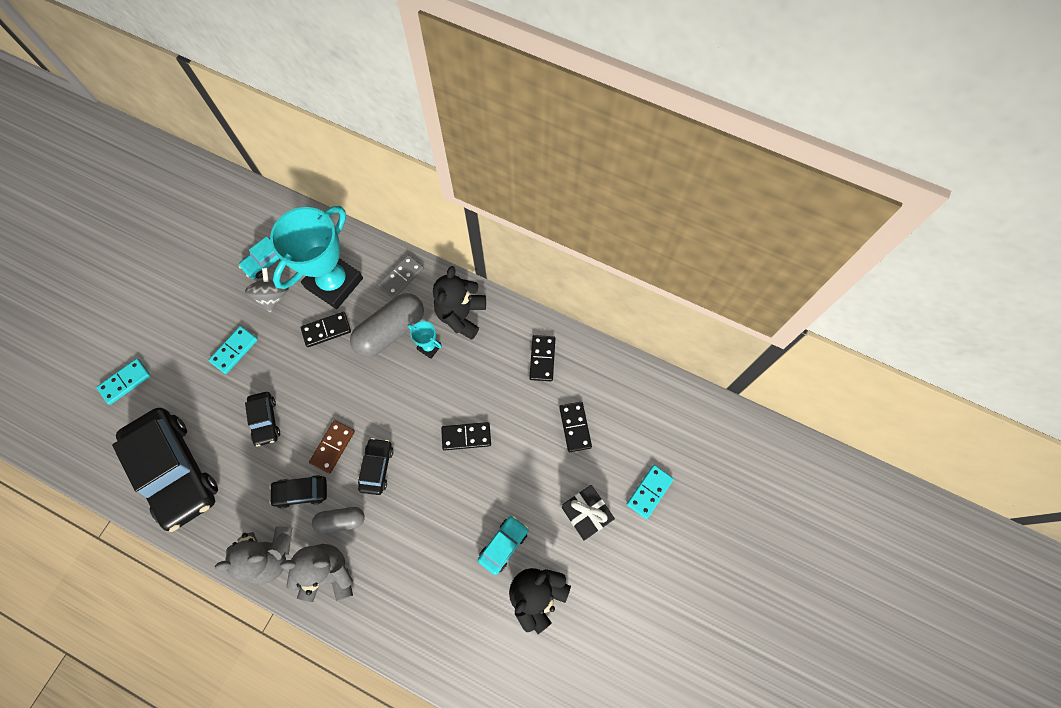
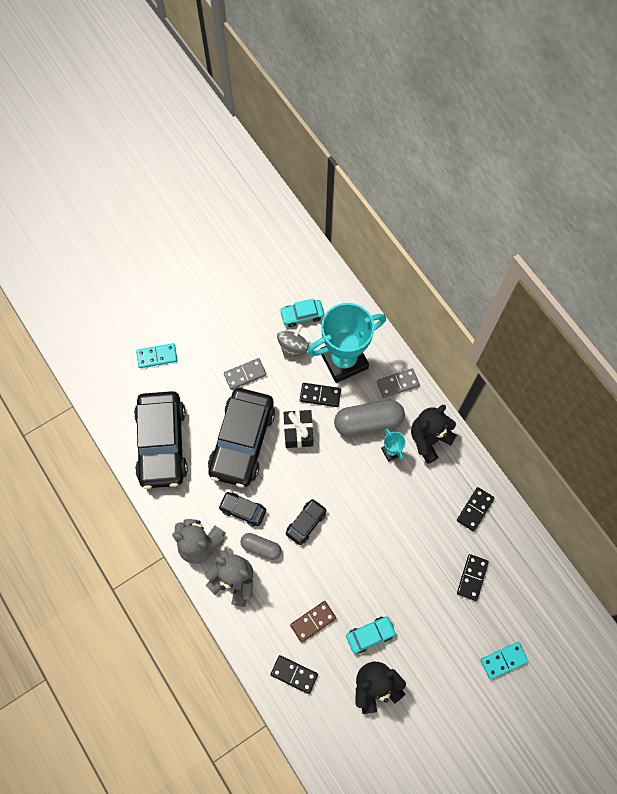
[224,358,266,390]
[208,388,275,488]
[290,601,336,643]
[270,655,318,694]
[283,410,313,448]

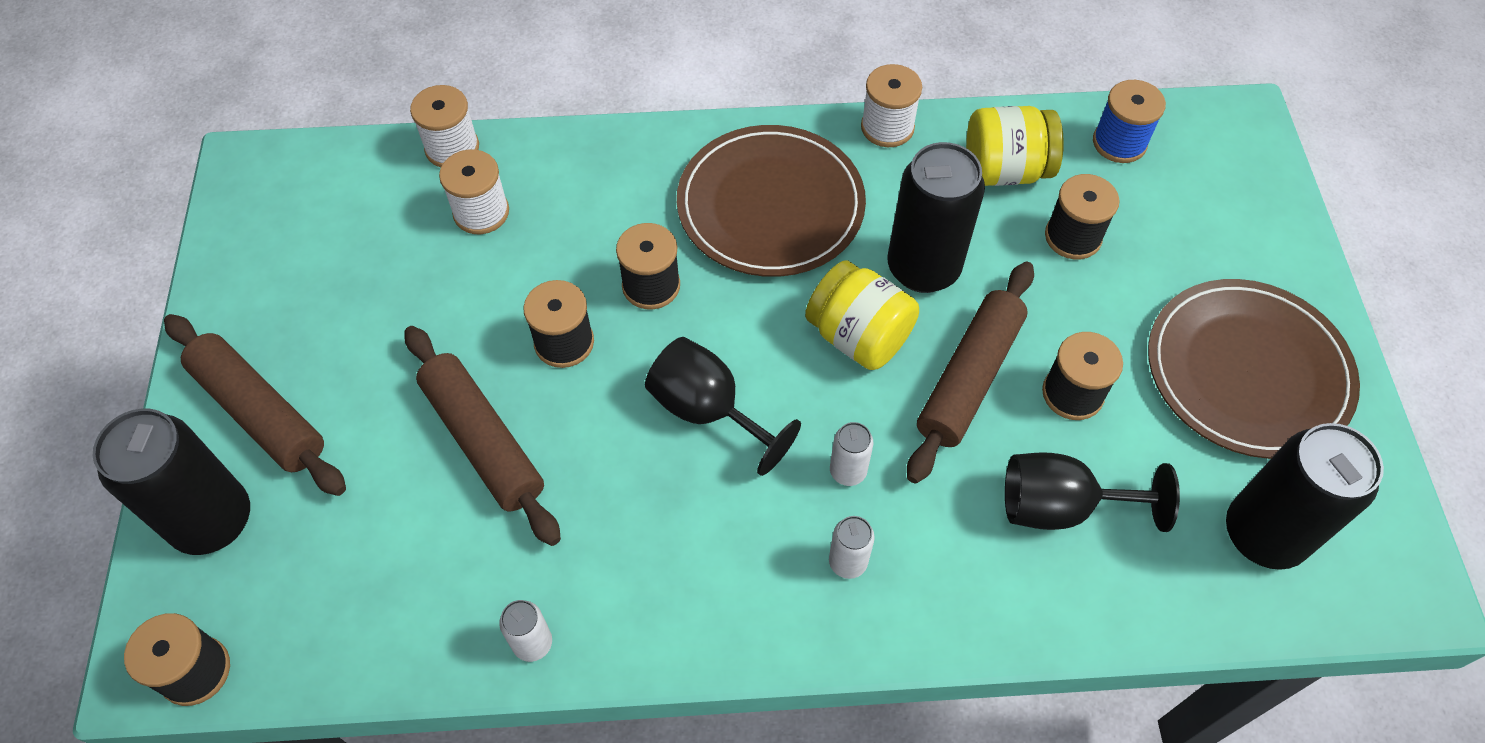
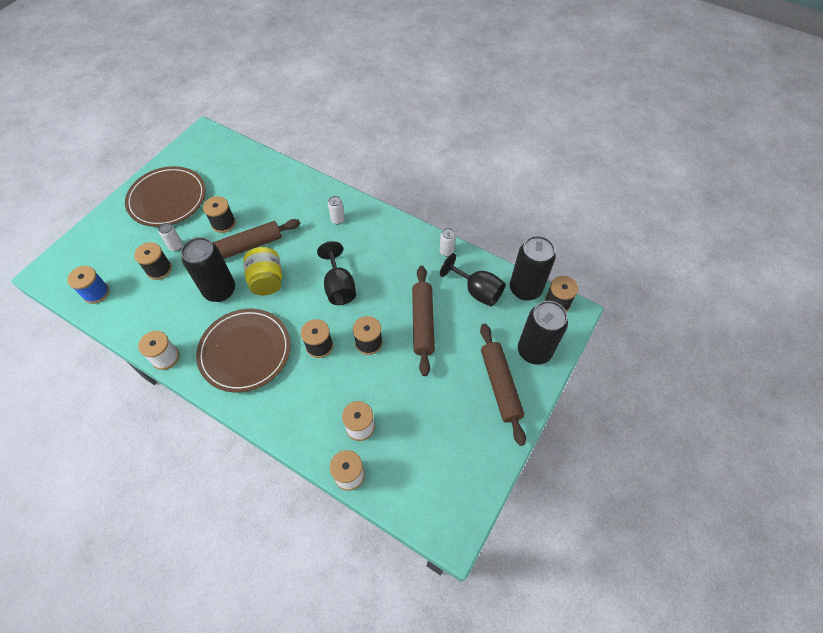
[158,223,183,251]
[966,106,1064,186] (first image)
[440,253,506,307]
[510,236,556,301]

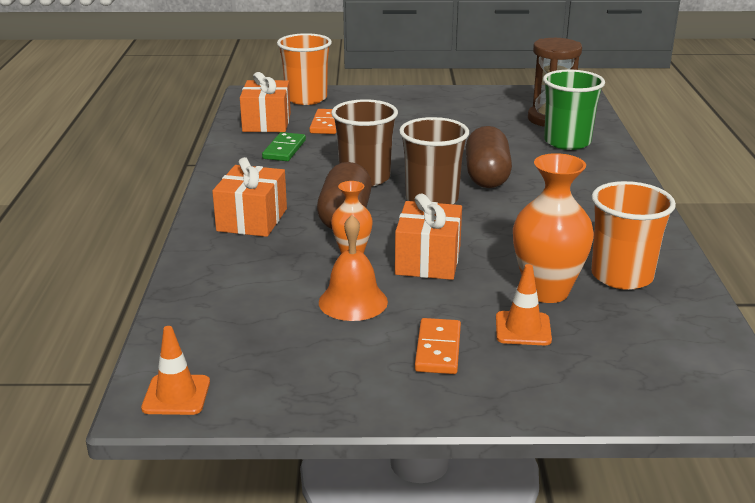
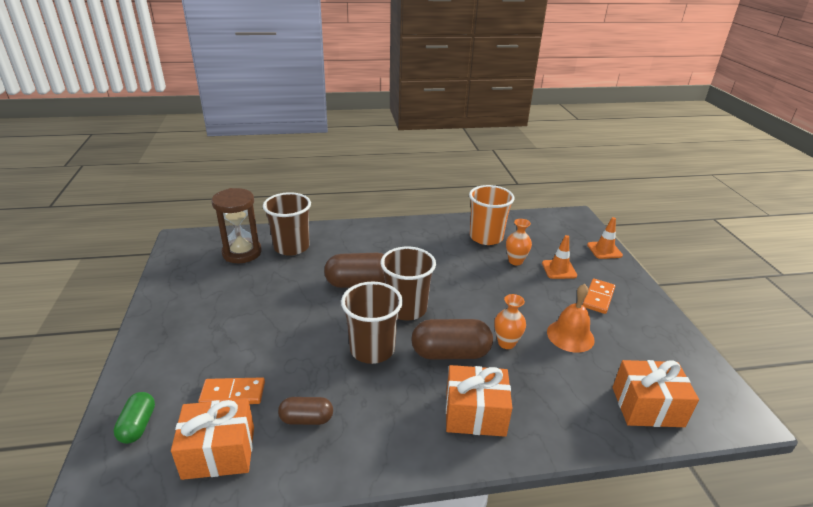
[587,217,623,259]
[278,397,333,425]
[114,392,155,444]
[613,360,699,427]
[582,278,615,314]
[506,219,532,265]
[263,192,311,256]

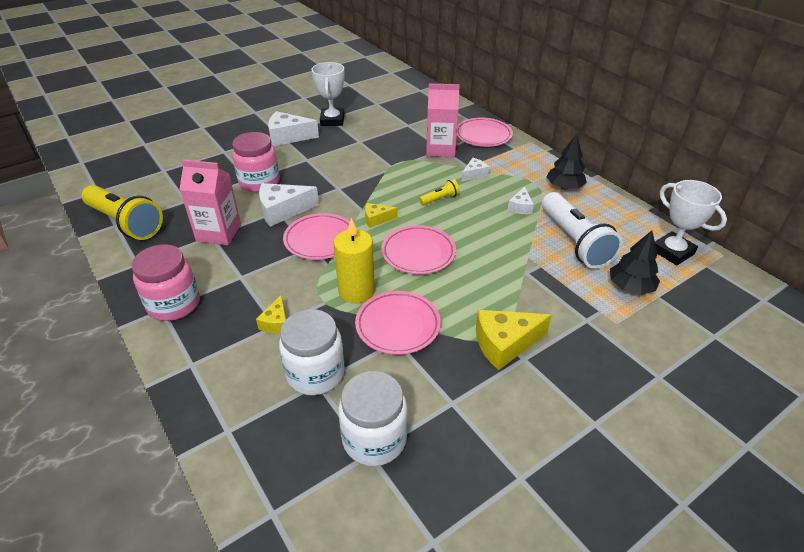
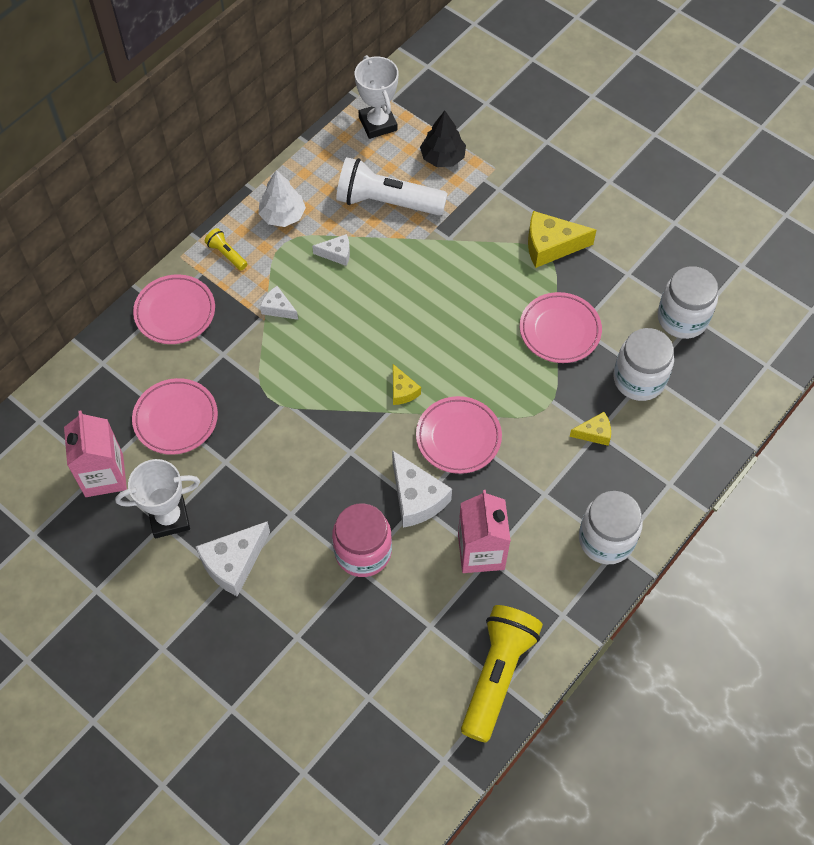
[579,491,643,564]
[196,521,270,597]
[334,218,375,304] (first image)
[132,378,218,455]
[205,228,247,270]
[64,411,127,497]
[528,211,596,268]
[336,157,448,216]
[258,170,306,227]
[355,55,399,139]

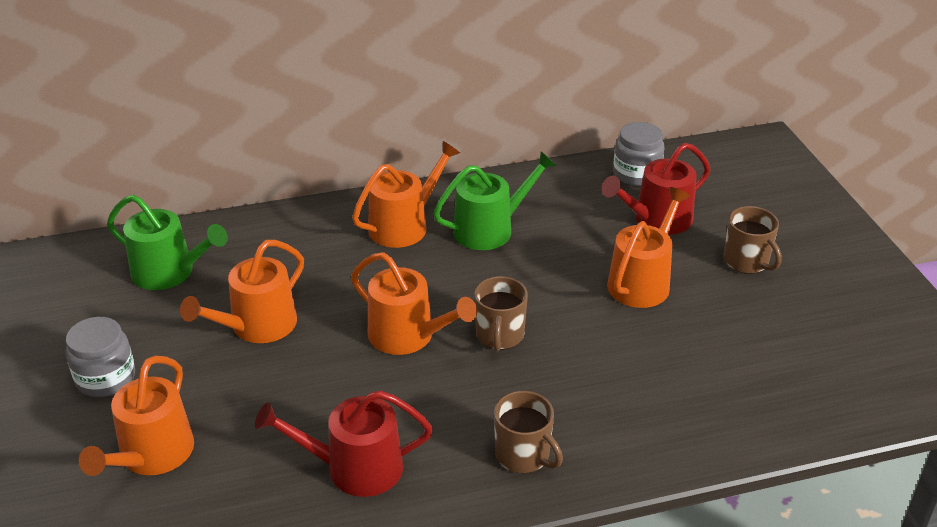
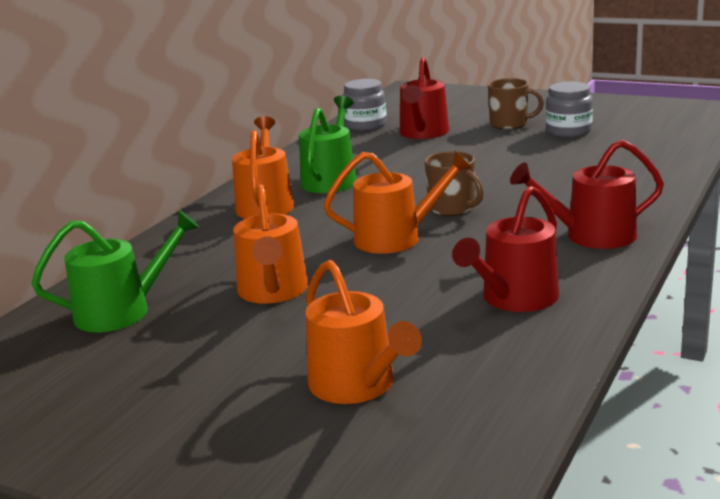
[546,82,593,137]
[510,140,664,249]
[607,187,690,308] (first image)

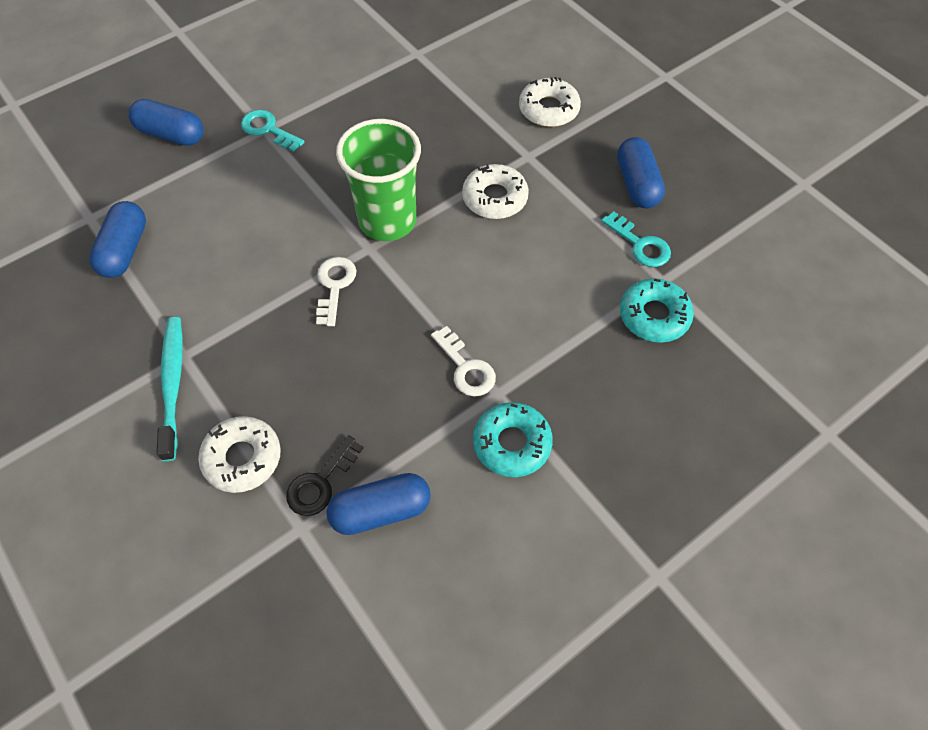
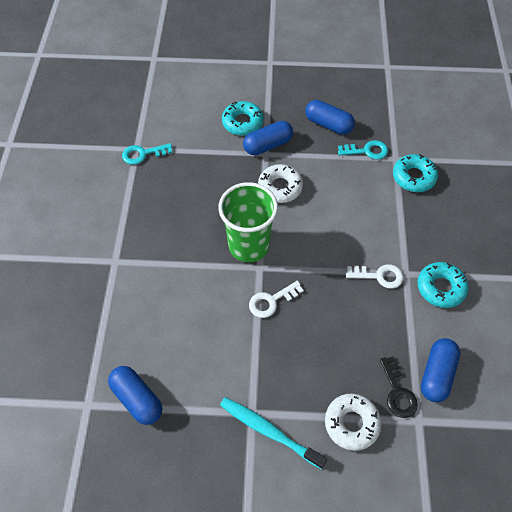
[243,121,293,155]
[122,143,172,165]
[249,281,304,318]
[222,101,264,136]

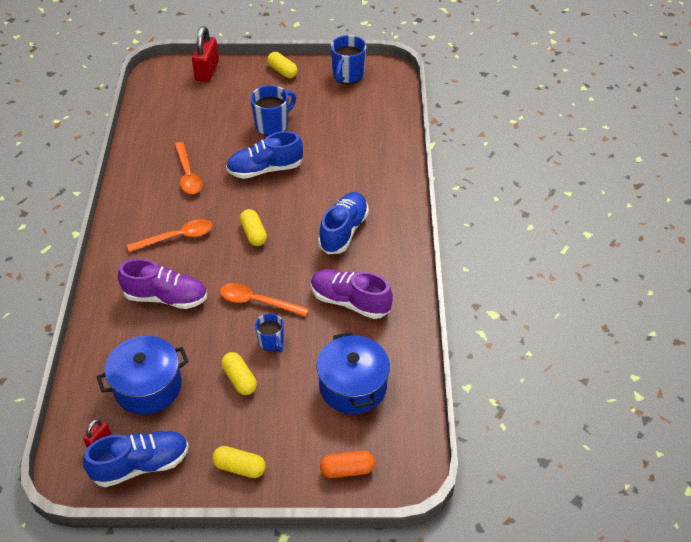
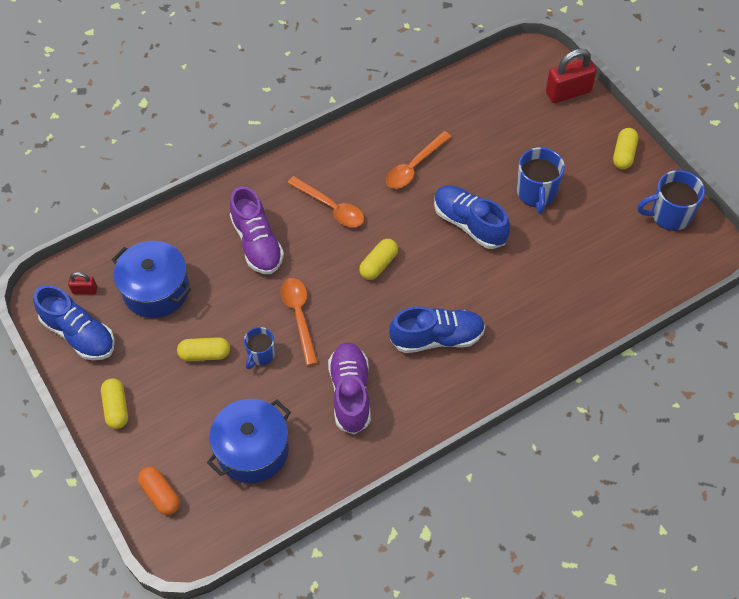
[177,337,230,361]
[517,147,565,214]

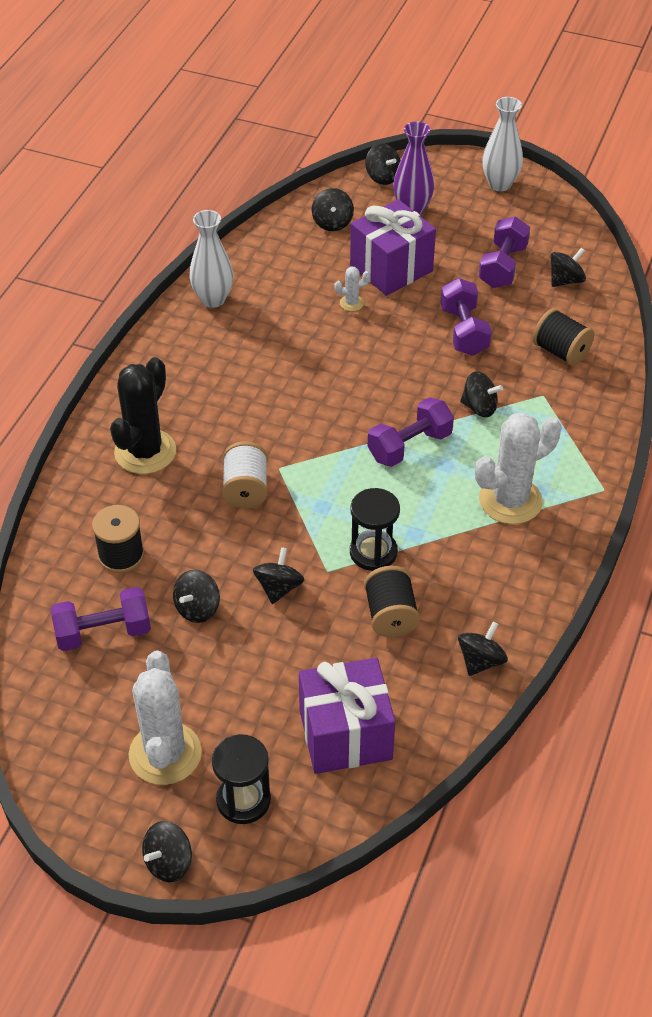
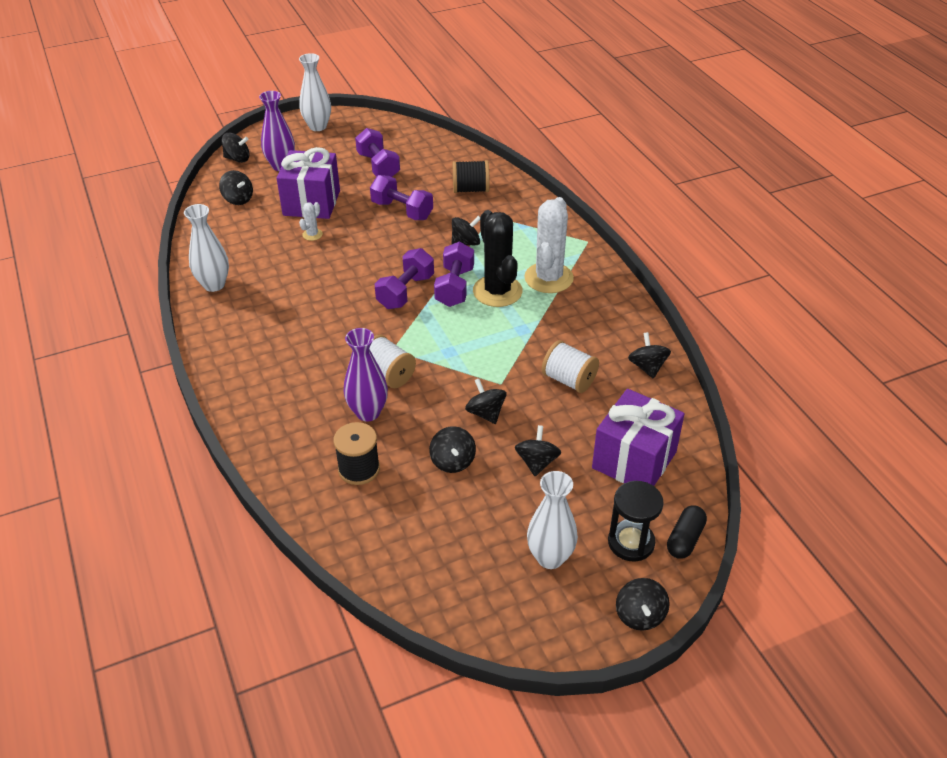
[375,248,434,309]
[473,210,523,307]
[527,471,578,569]
[350,488,400,571] (first image)
[542,340,599,393]
[515,425,561,476]
[343,328,388,421]
[667,505,707,559]

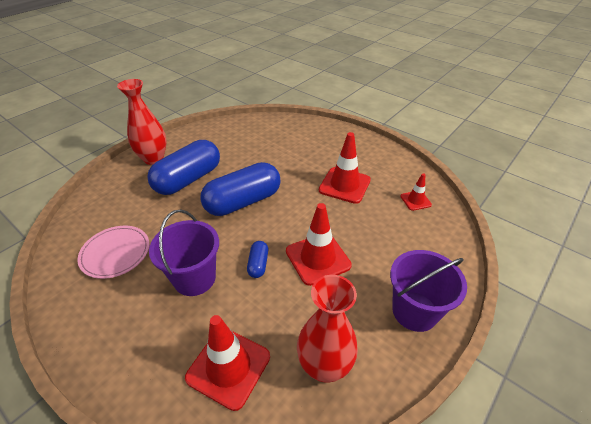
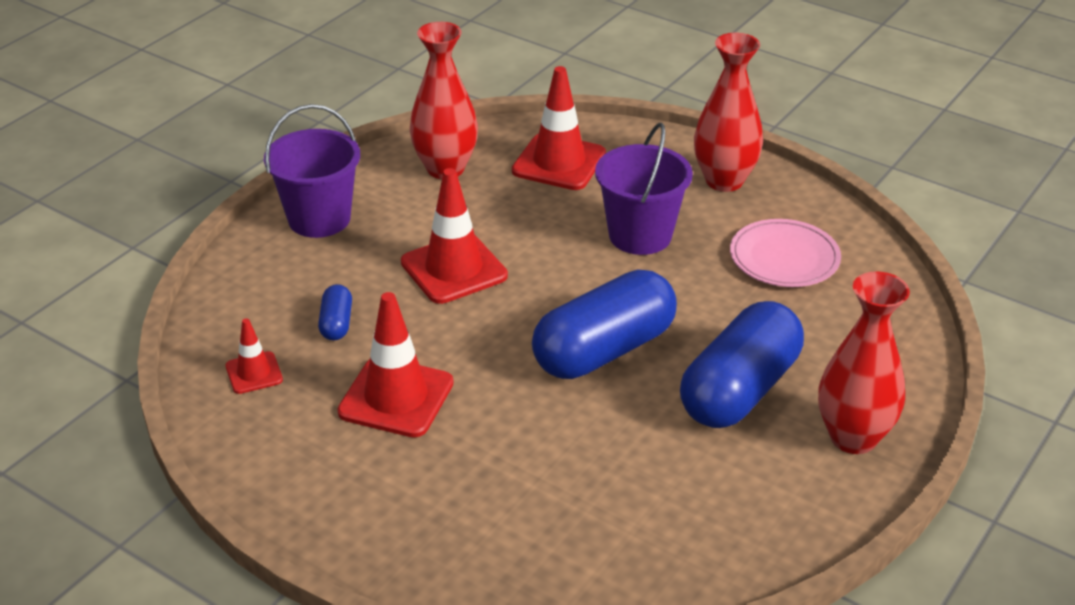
[318,284,352,340]
[694,33,763,192]

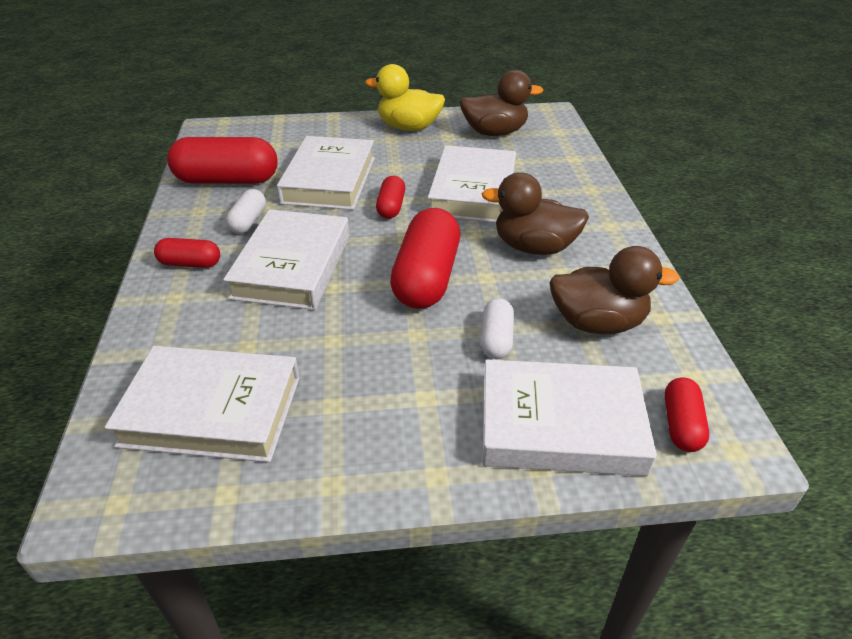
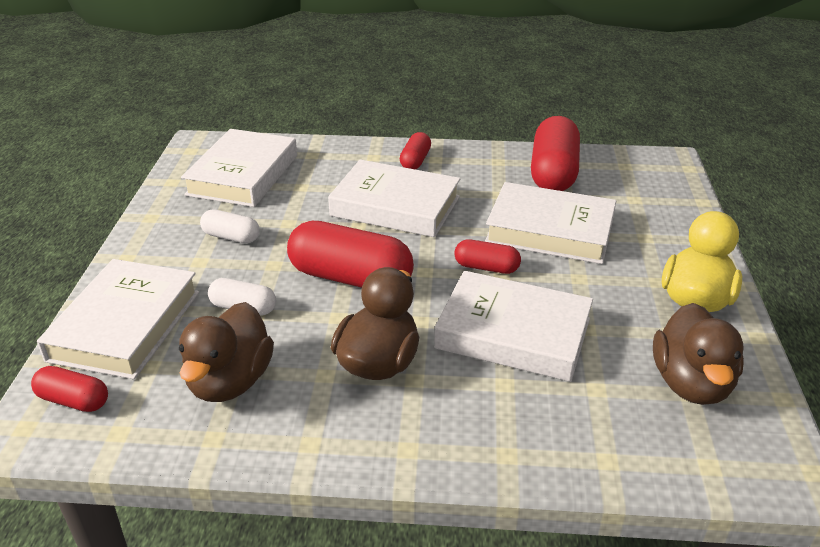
[200,209,260,244]

